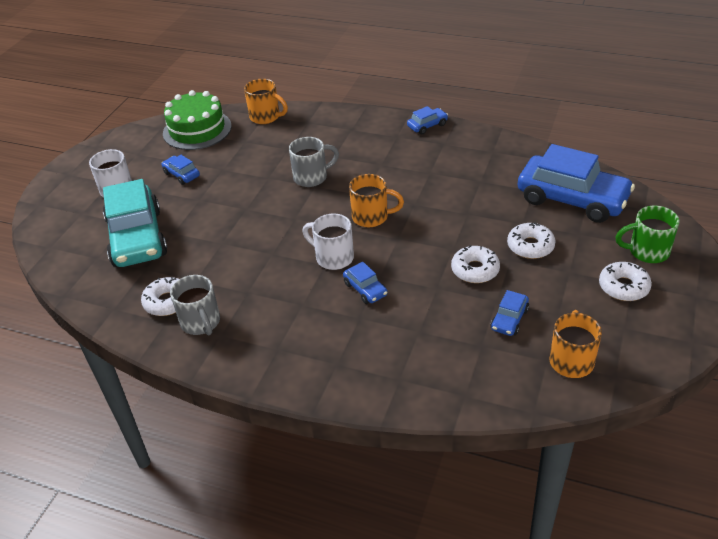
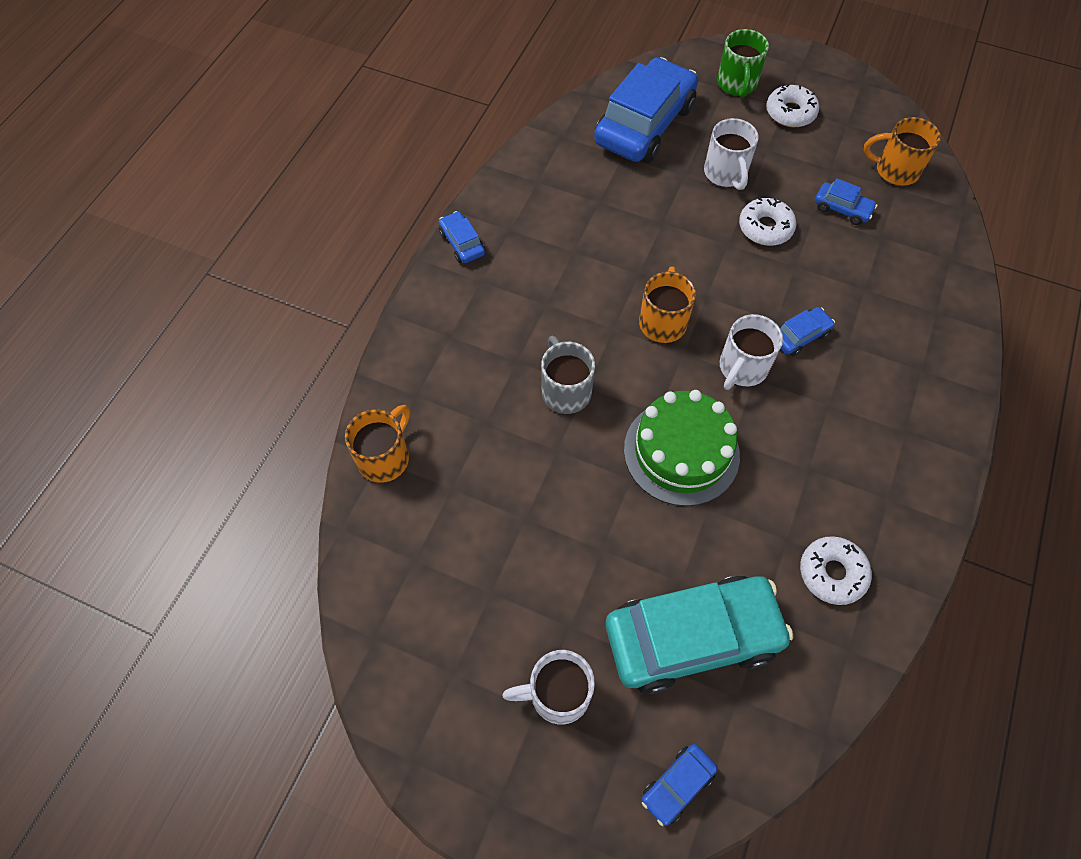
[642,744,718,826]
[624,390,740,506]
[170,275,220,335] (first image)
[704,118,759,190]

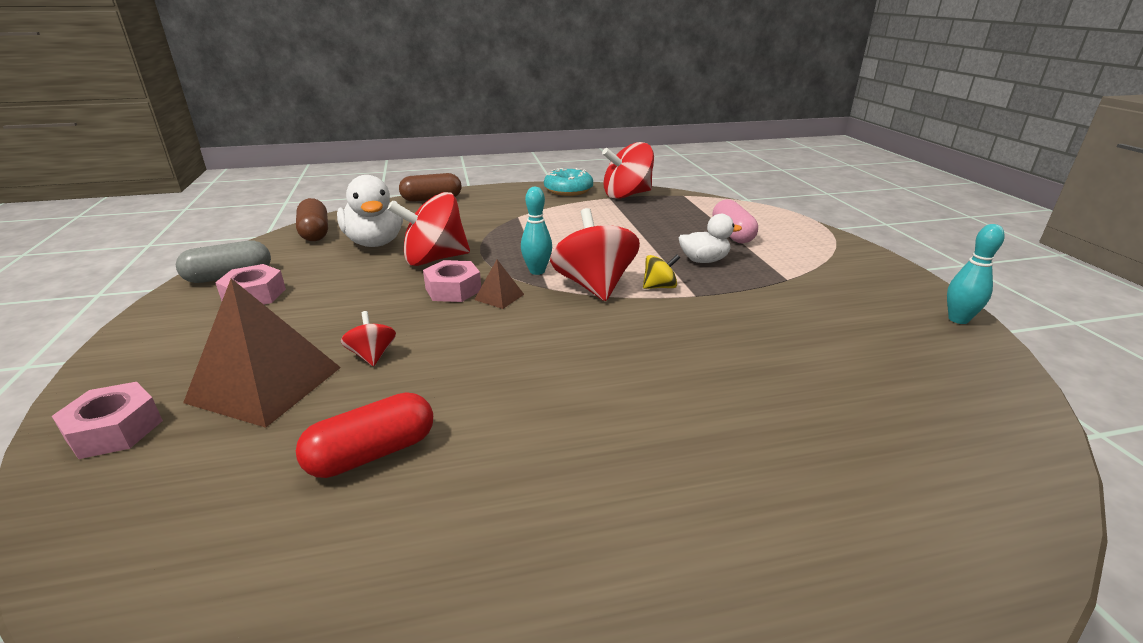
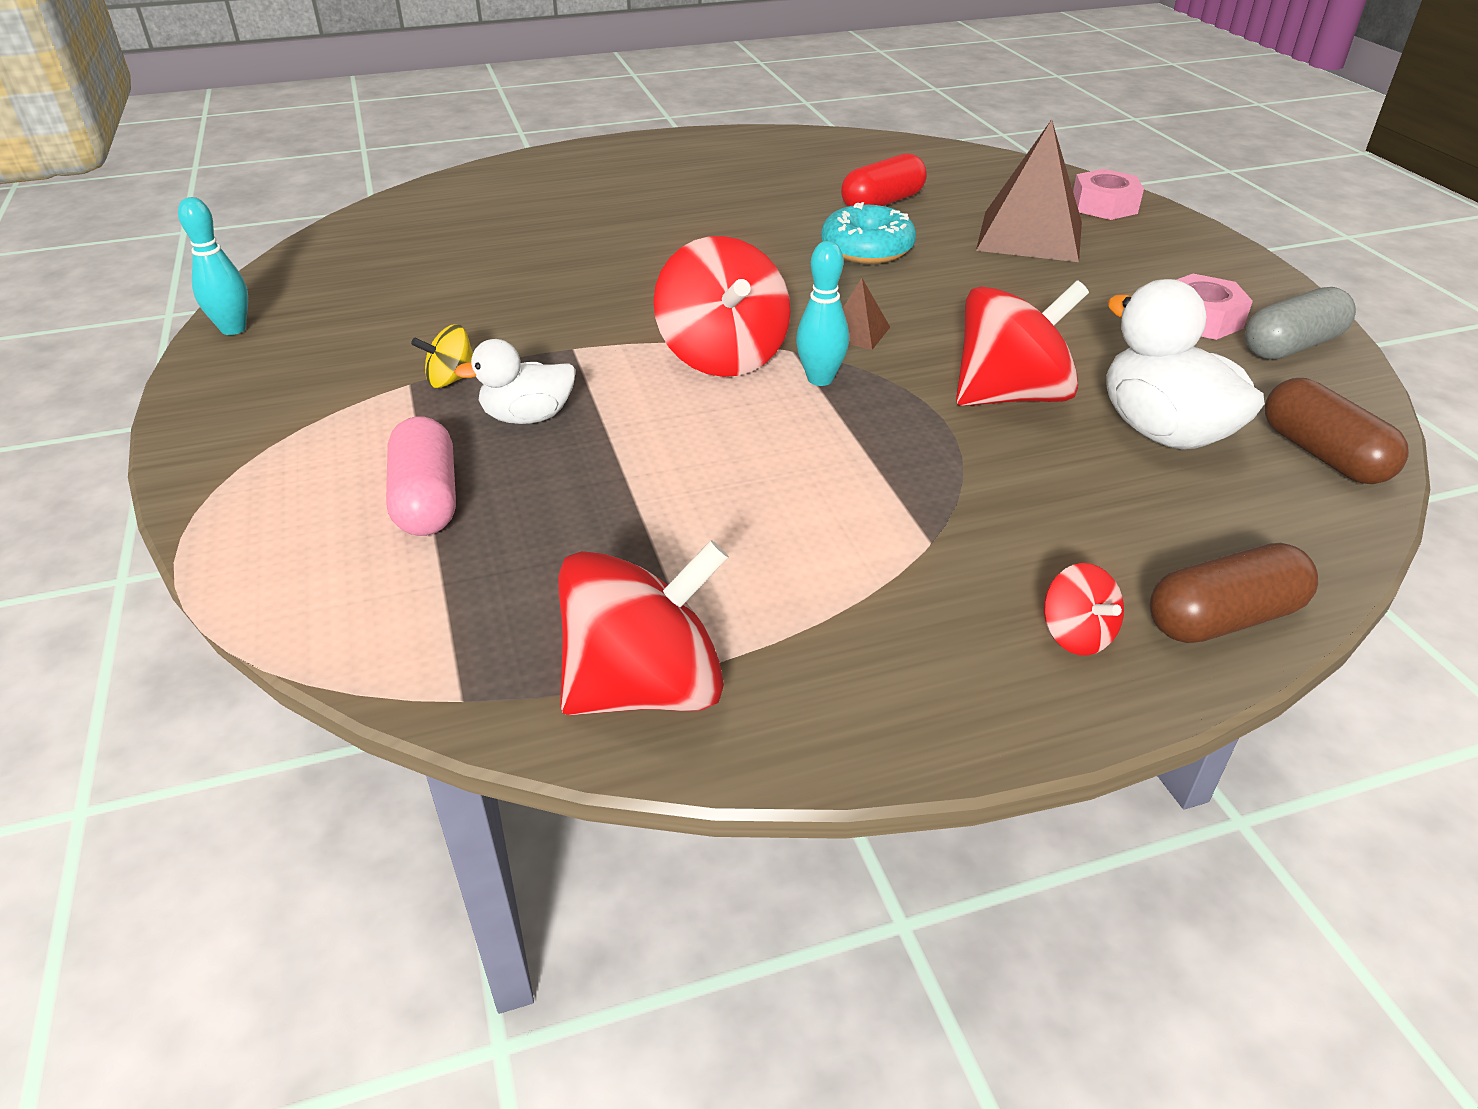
[1044,563,1124,655]
[423,260,481,302] (first image)
[821,202,916,264]
[411,324,473,388]

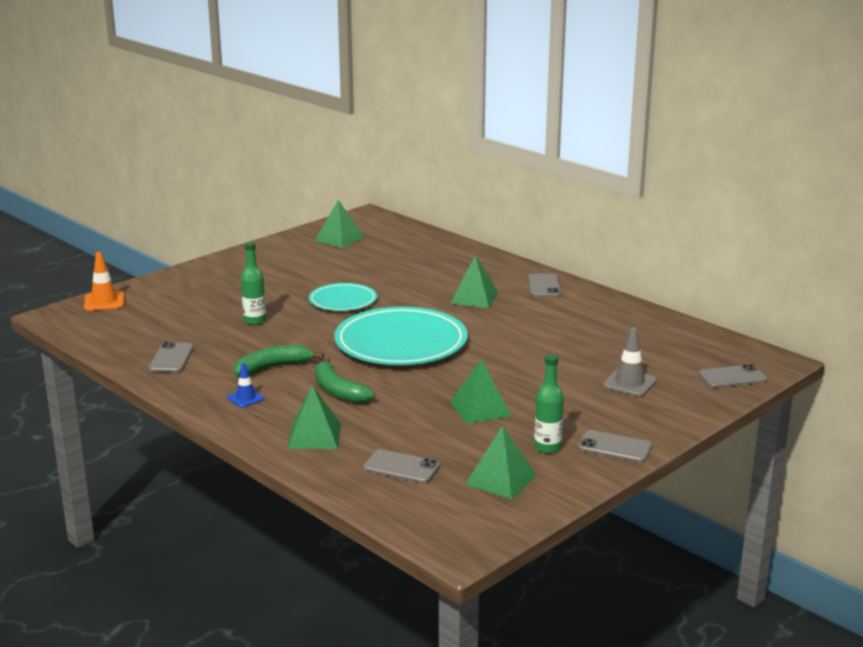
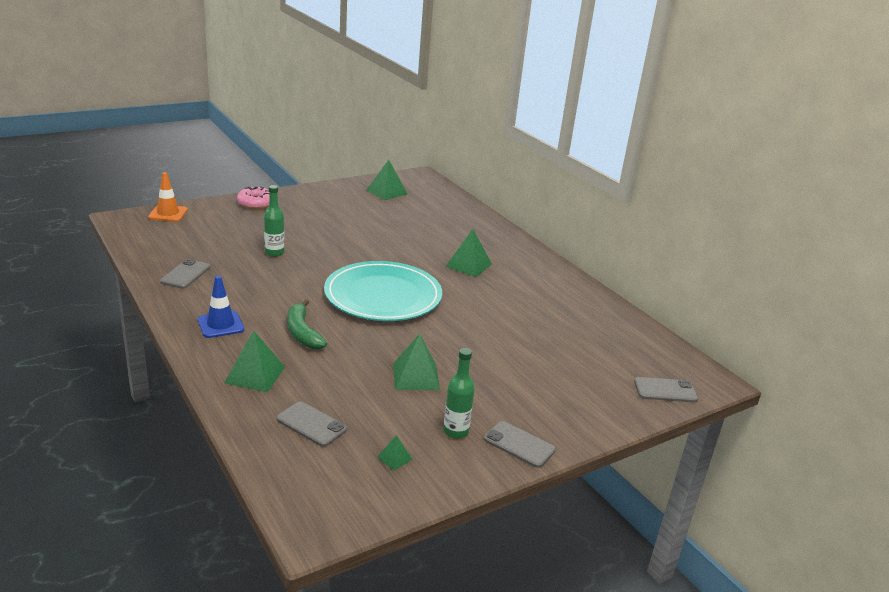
[198,276,244,338]
[234,345,324,377] (first image)
[309,283,377,311] (first image)
[377,435,413,470]
[528,273,561,297] (first image)
[603,327,657,397] (first image)
[237,186,269,209]

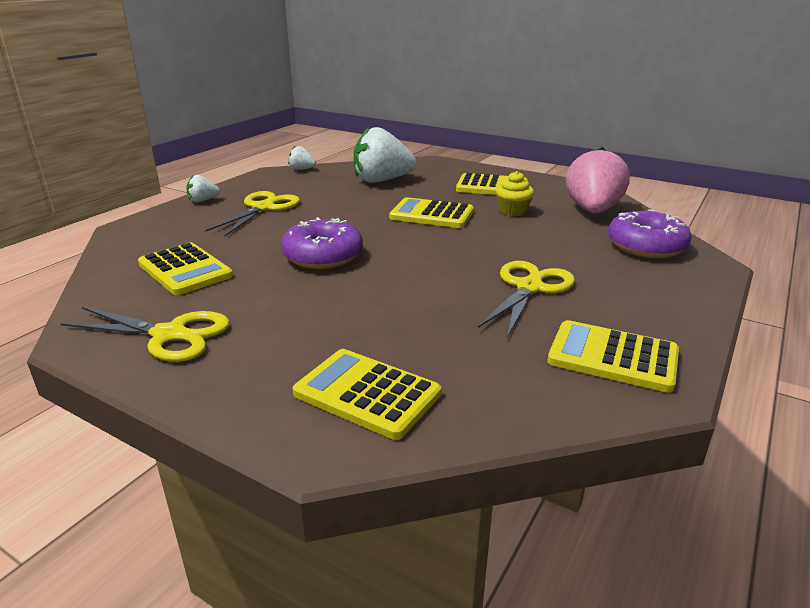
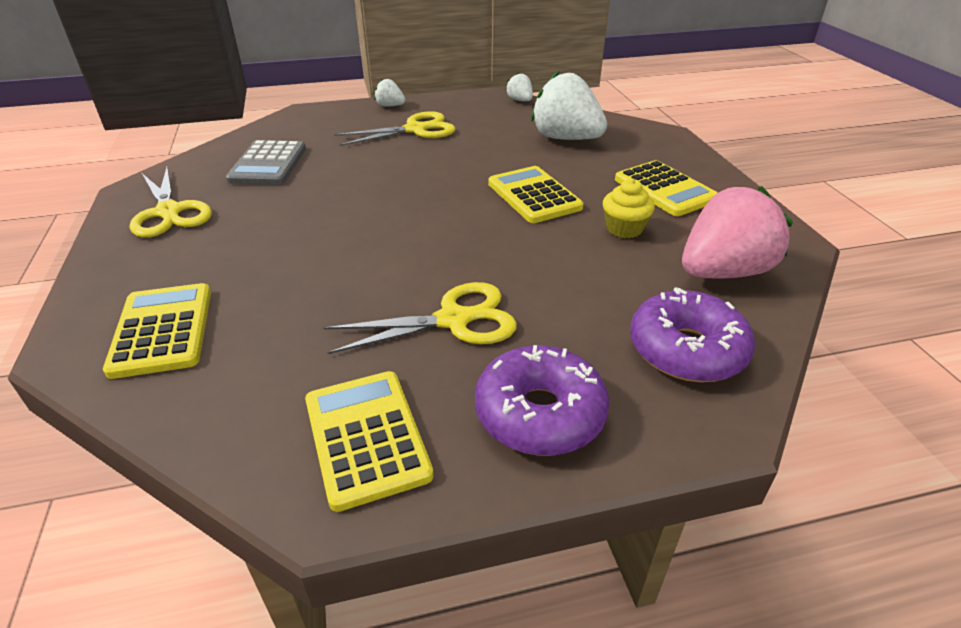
[225,140,306,185]
[475,345,609,456]

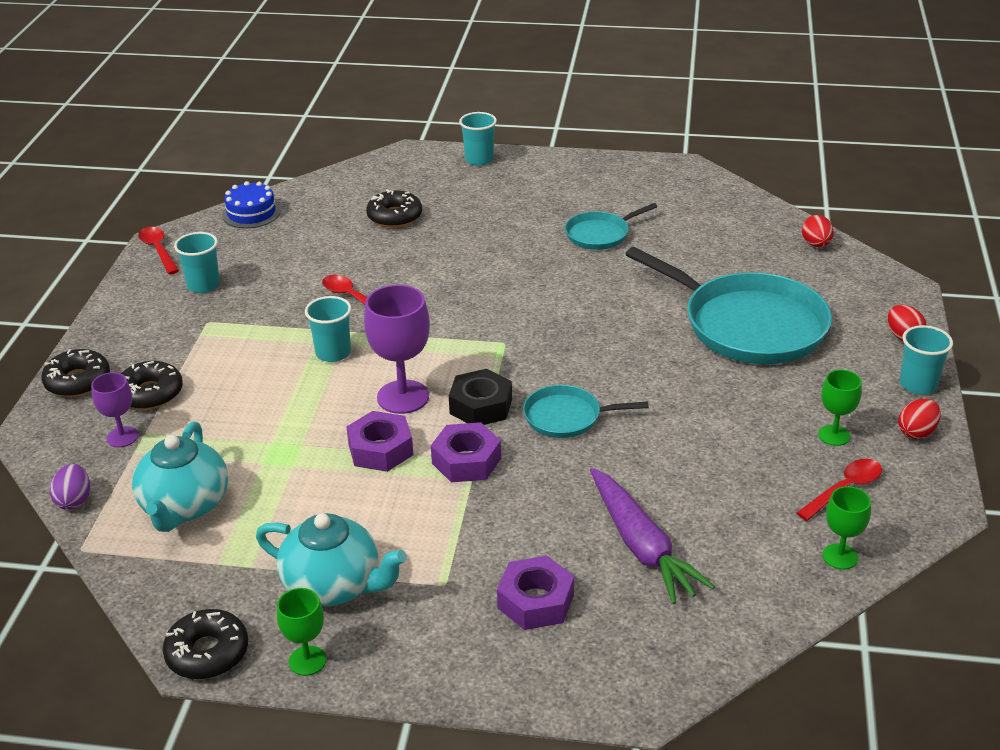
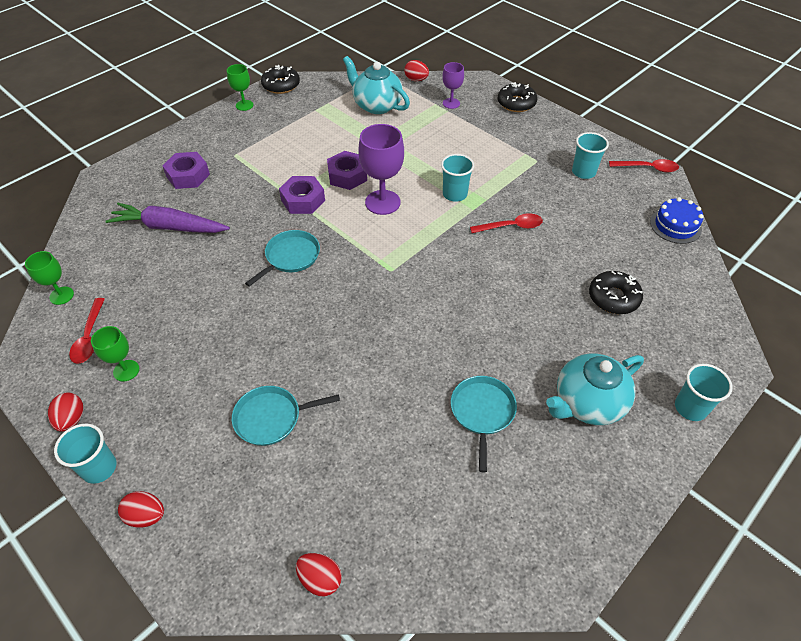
[404,60,429,81]
[121,361,183,410] (first image)
[546,353,644,425]
[449,369,512,425] (first image)
[232,386,340,446]

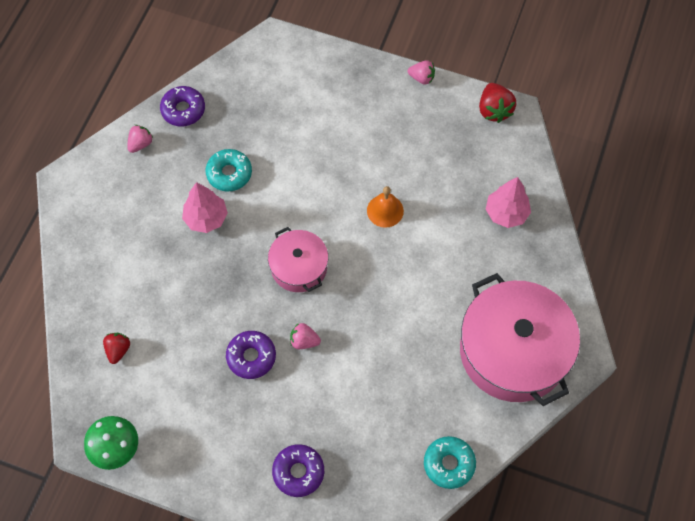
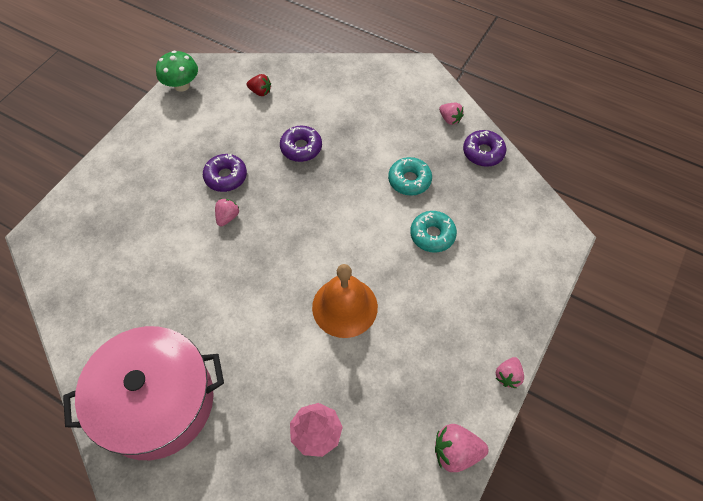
[182,182,228,233] (first image)
[268,227,328,292] (first image)
[280,126,322,162]
[312,264,378,338]
[410,211,457,252]
[435,424,489,472]

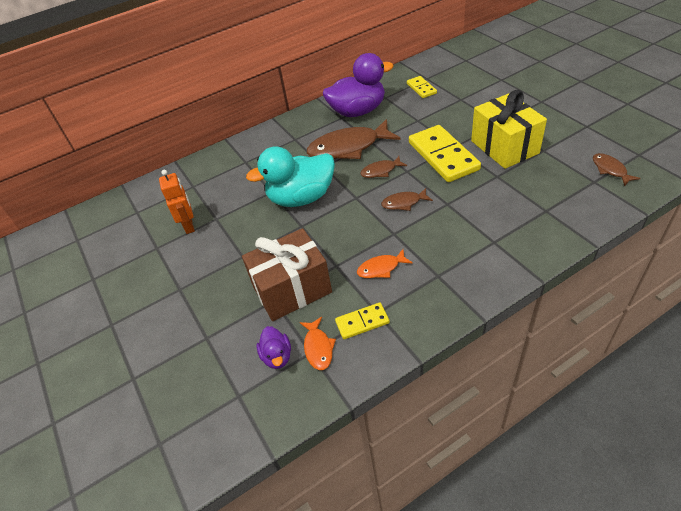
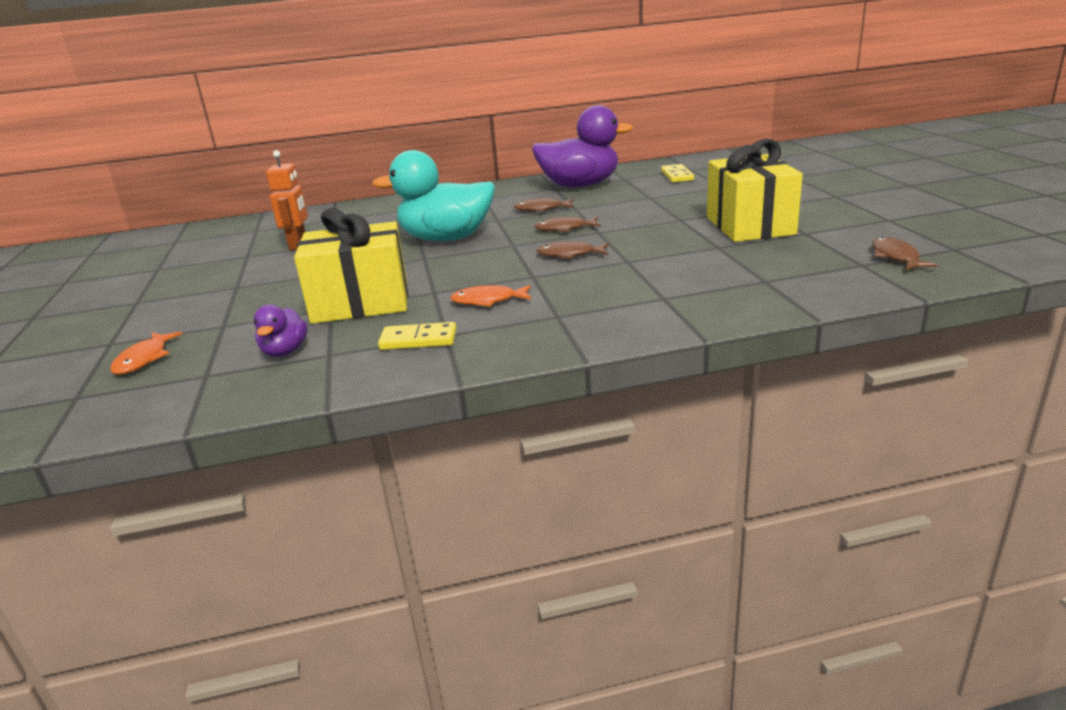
[294,207,408,324]
[110,332,182,375]
[513,198,574,212]
[409,125,481,182] (first image)

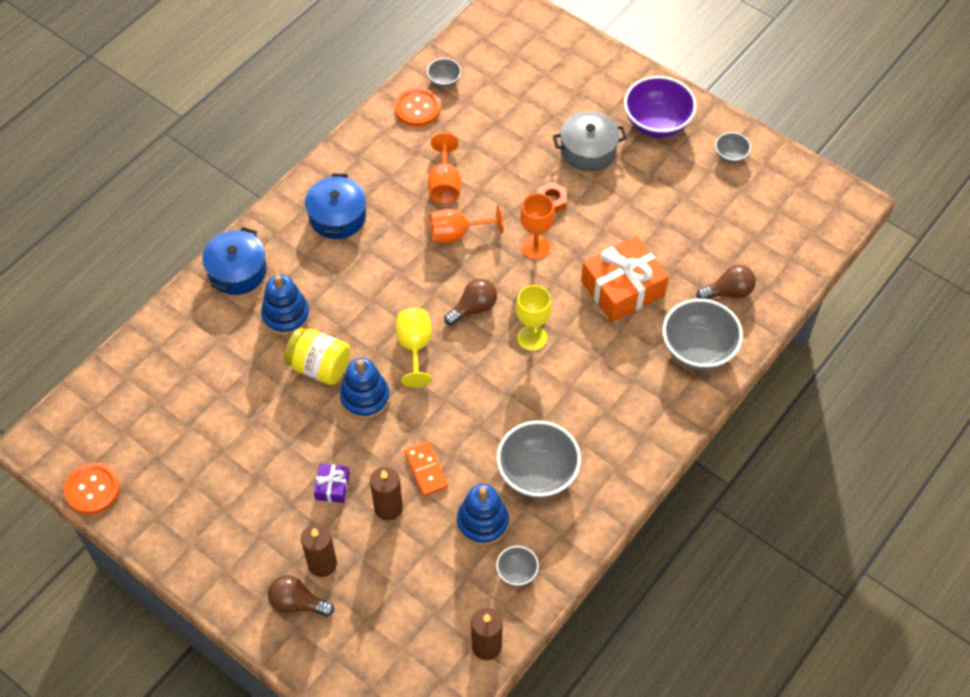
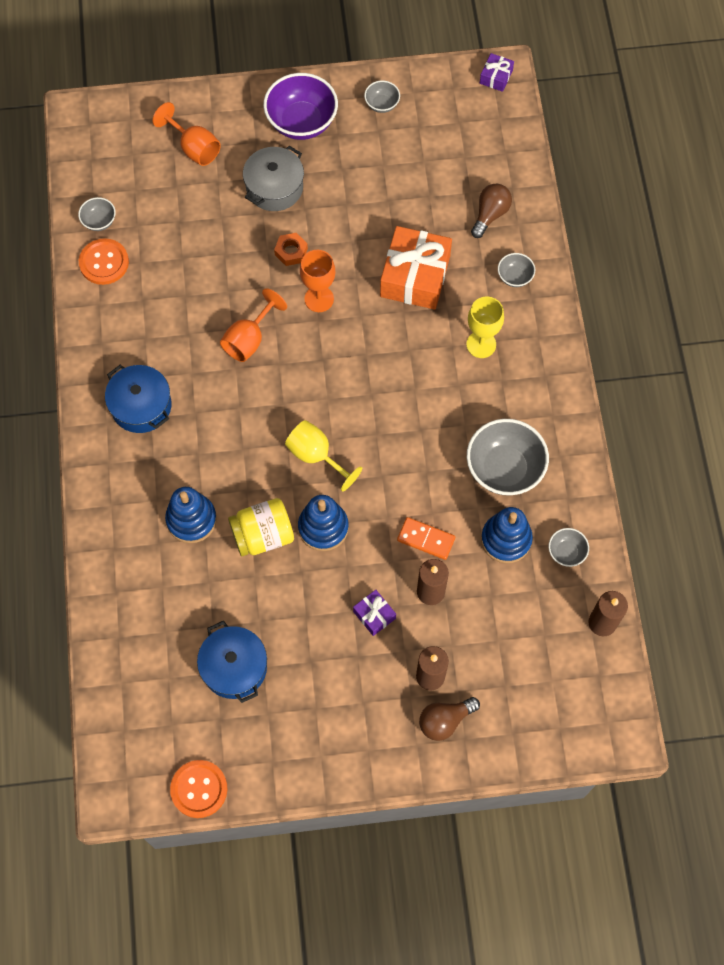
[197,621,267,703]
[153,102,221,166]
[444,279,497,326] (first image)
[466,297,504,358]
[498,253,535,287]
[480,53,514,92]

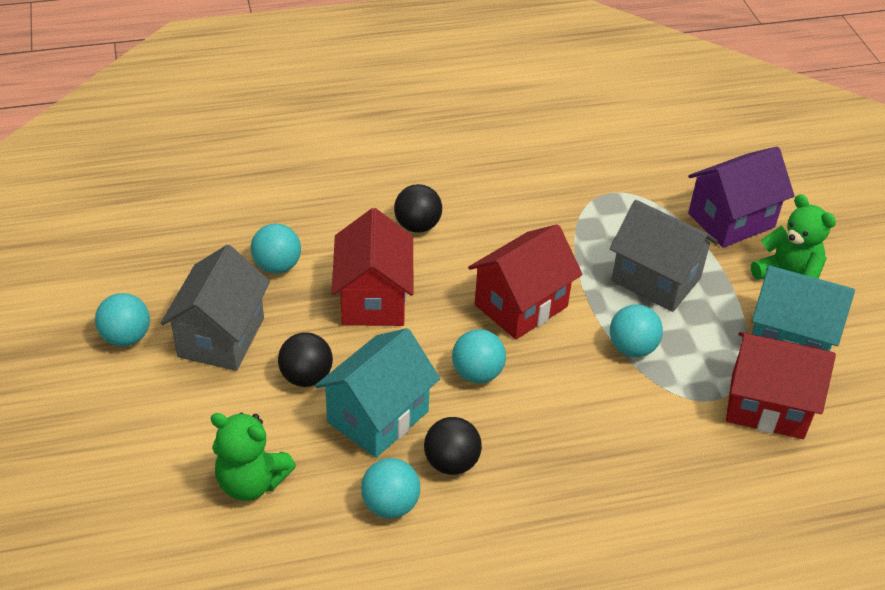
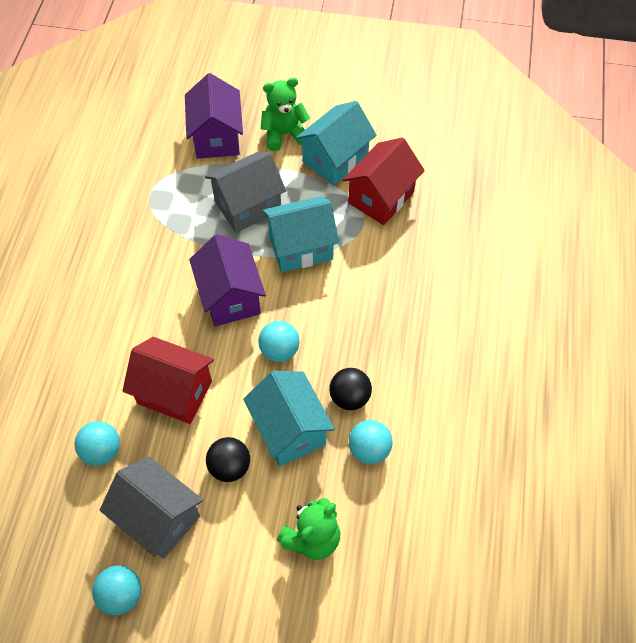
[394,184,442,233] (first image)
[189,234,266,327]
[263,196,339,272]

